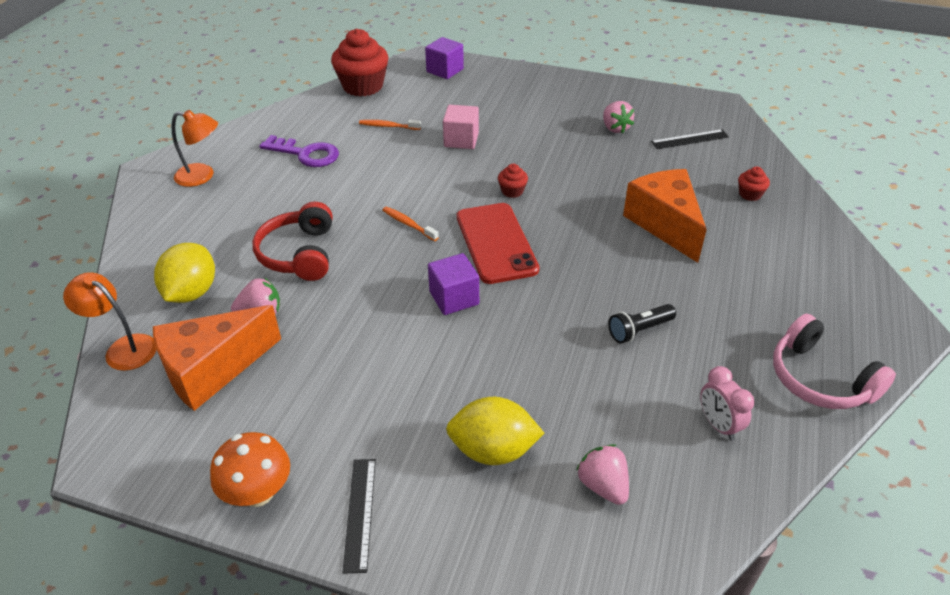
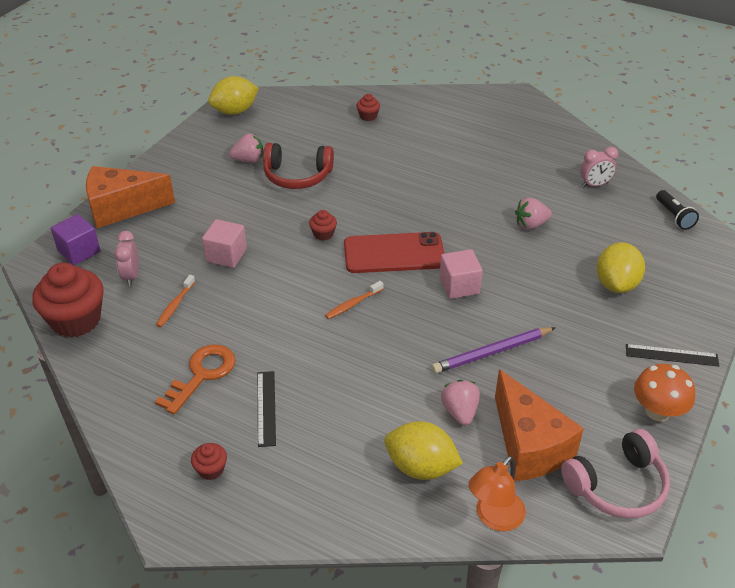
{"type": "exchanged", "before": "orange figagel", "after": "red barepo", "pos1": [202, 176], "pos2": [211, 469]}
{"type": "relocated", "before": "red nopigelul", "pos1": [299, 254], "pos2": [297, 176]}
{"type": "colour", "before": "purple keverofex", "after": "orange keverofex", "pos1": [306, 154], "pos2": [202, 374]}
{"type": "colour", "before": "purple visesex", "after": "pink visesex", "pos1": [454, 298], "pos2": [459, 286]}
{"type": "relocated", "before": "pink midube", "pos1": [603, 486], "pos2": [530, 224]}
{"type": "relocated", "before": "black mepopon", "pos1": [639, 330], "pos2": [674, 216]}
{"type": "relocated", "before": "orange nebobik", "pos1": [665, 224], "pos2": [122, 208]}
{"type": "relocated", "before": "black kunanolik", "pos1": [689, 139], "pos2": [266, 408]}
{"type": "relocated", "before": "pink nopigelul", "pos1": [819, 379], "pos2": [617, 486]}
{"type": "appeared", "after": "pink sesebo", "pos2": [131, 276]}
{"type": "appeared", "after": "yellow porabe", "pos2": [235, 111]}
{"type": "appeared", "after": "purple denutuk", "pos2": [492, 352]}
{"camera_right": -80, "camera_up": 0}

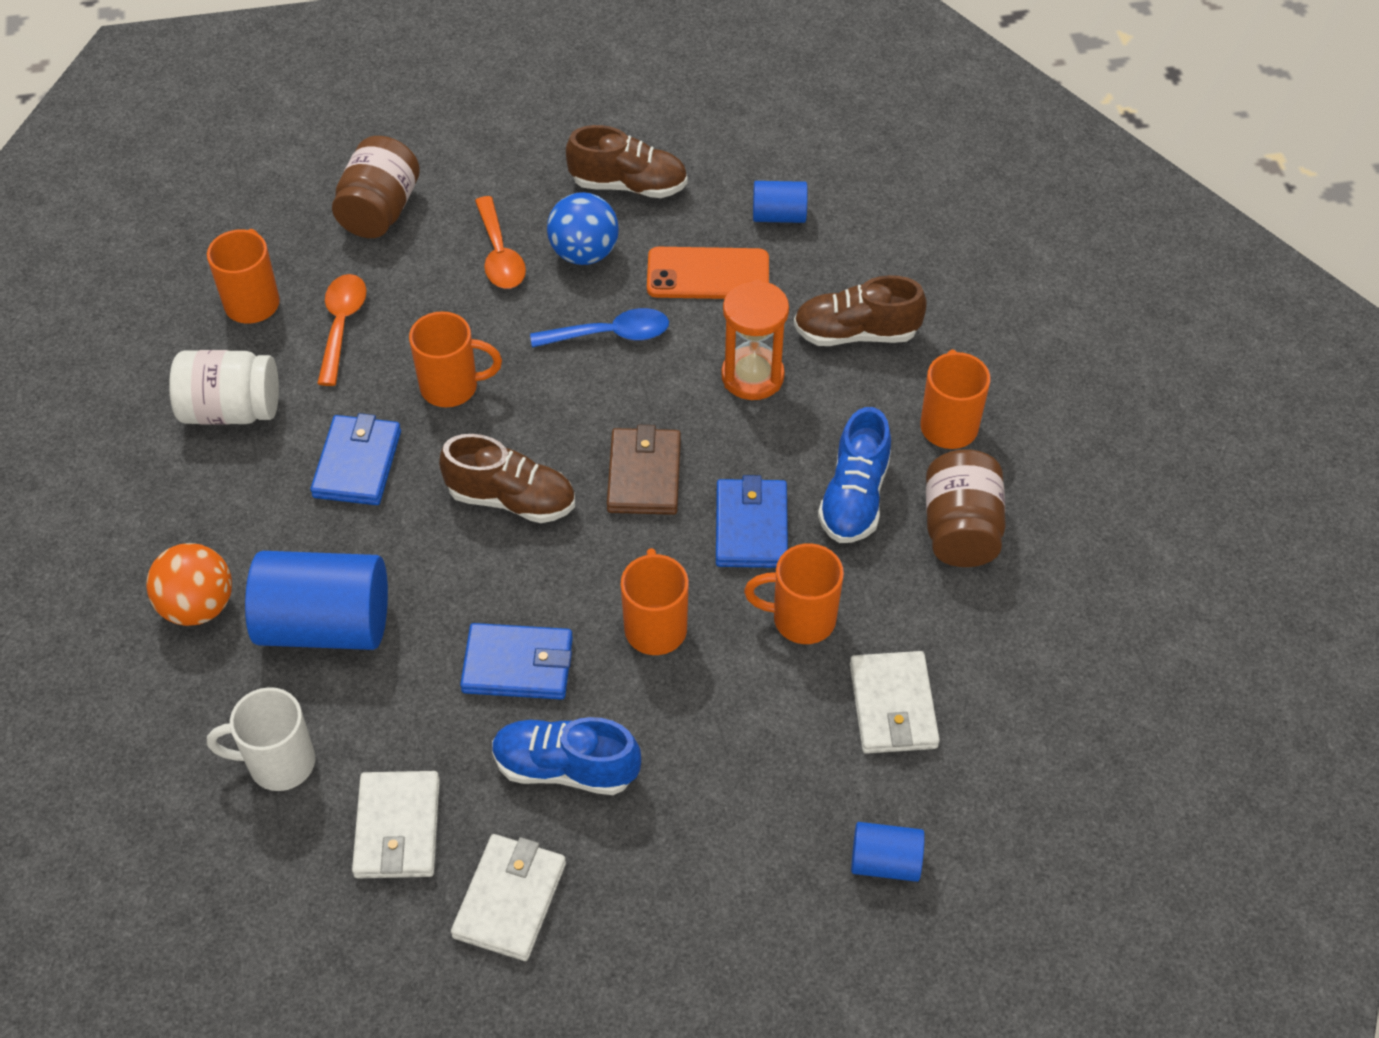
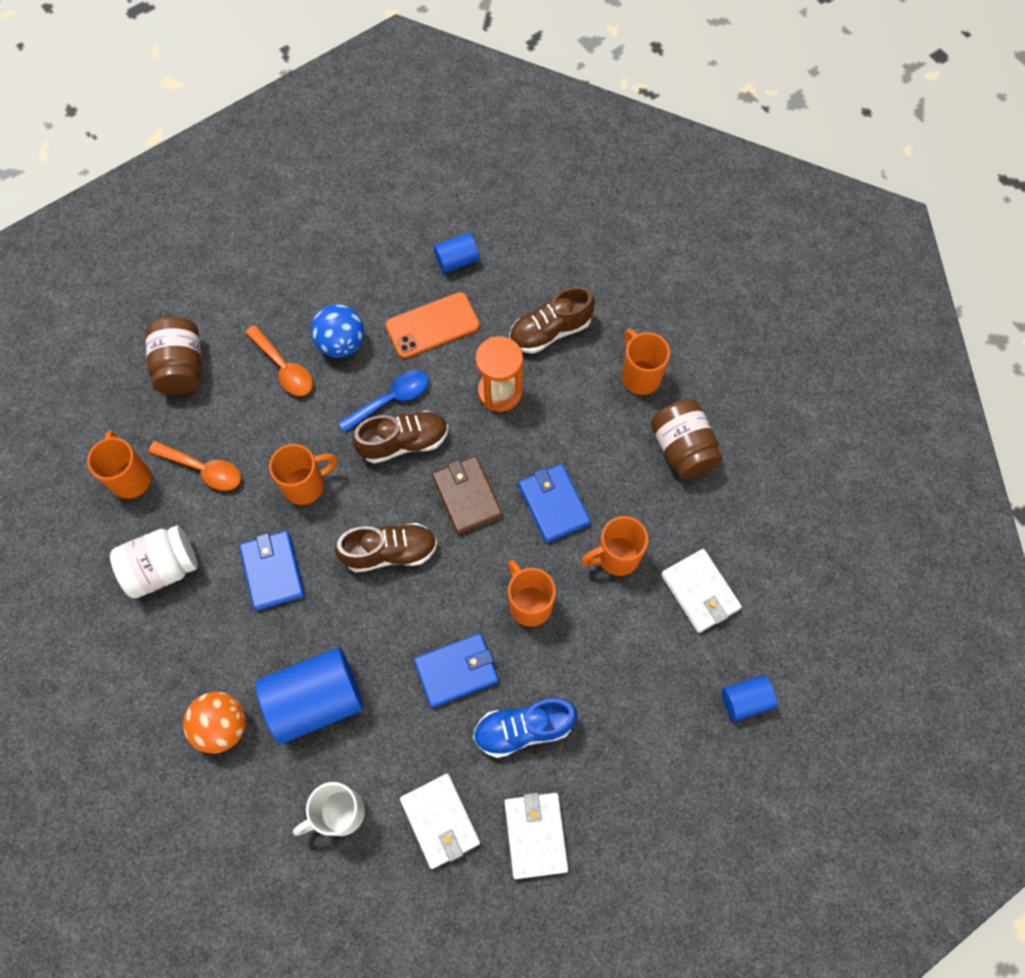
{"type": "spun", "before": "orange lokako", "pos1": [341, 325], "pos2": [203, 469], "turn": 135}
{"type": "relocated", "before": "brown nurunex", "pos1": [628, 185], "pos2": [403, 442]}
{"type": "missing", "before": "blue nurunex", "pos1": [854, 498]}
{"camera_right": -25, "camera_up": 15}

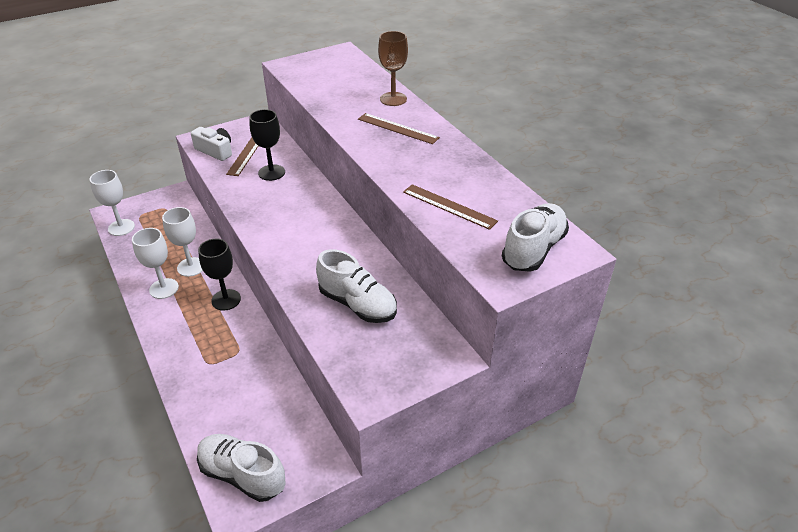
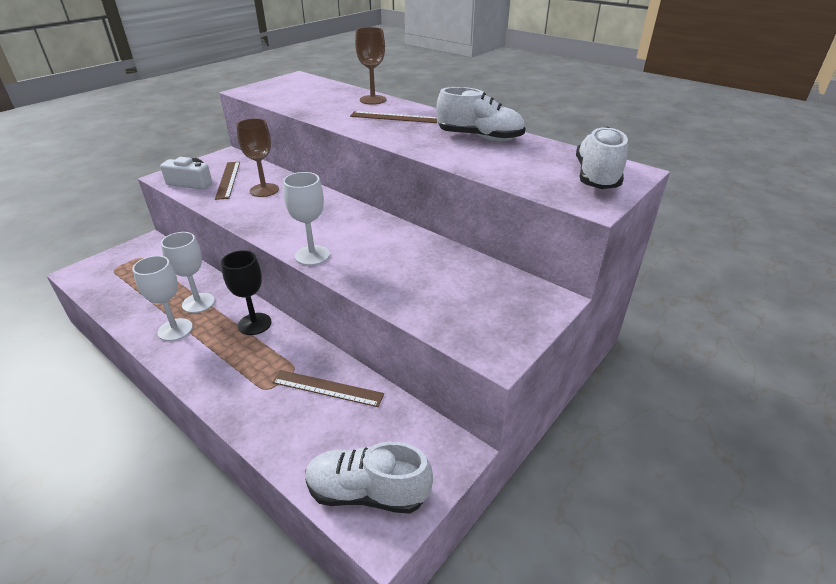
{"type": "relocated", "before": "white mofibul", "pos1": [121, 227], "pos2": [312, 255]}
{"type": "colour", "before": "black mofibul", "after": "brown mofibul", "pos1": [271, 172], "pos2": [264, 190]}
{"type": "relocated", "before": "white nurunex", "pos1": [358, 304], "pos2": [480, 137]}
{"type": "relocated", "before": "brown kunanolik", "pos1": [449, 206], "pos2": [327, 388]}
{"camera_right": -20, "camera_up": -5}

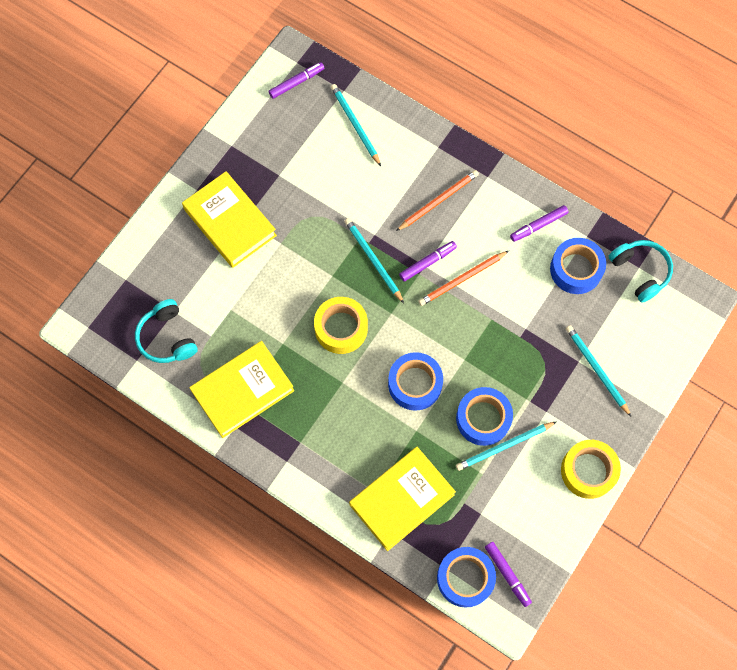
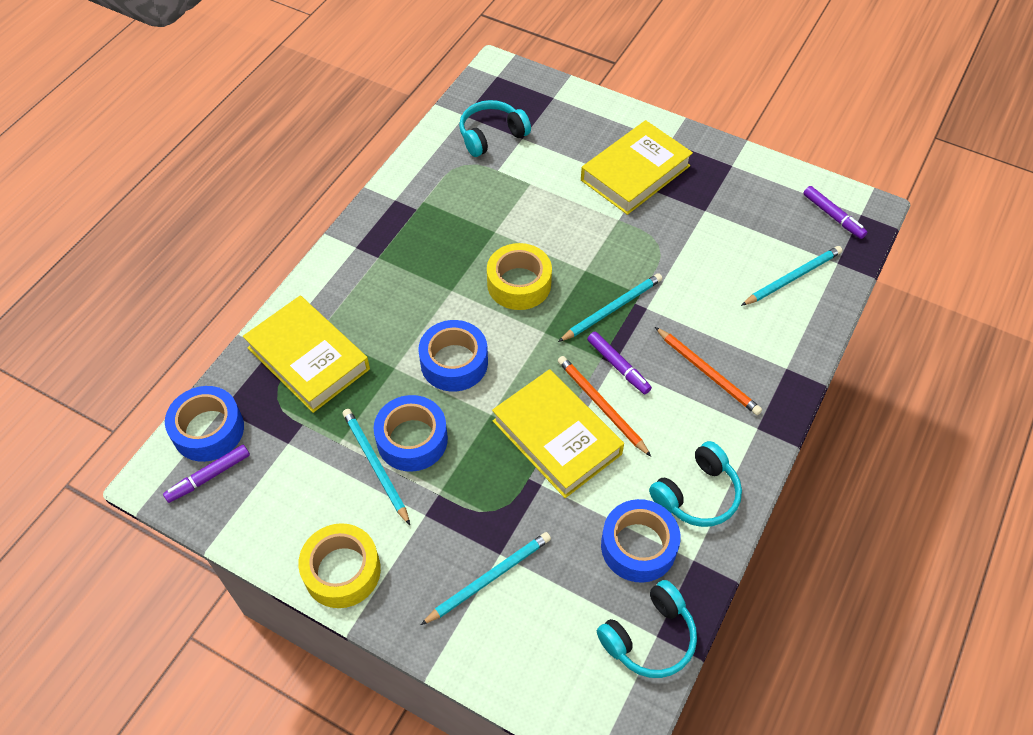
{"type": "relocated", "before": "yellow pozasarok", "pos1": [243, 391], "pos2": [556, 437]}
{"type": "exchanged", "before": "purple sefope", "after": "turquoise nopigelul", "pos1": [538, 225], "pos2": [697, 494]}
{"camera_right": 85, "camera_up": -15}

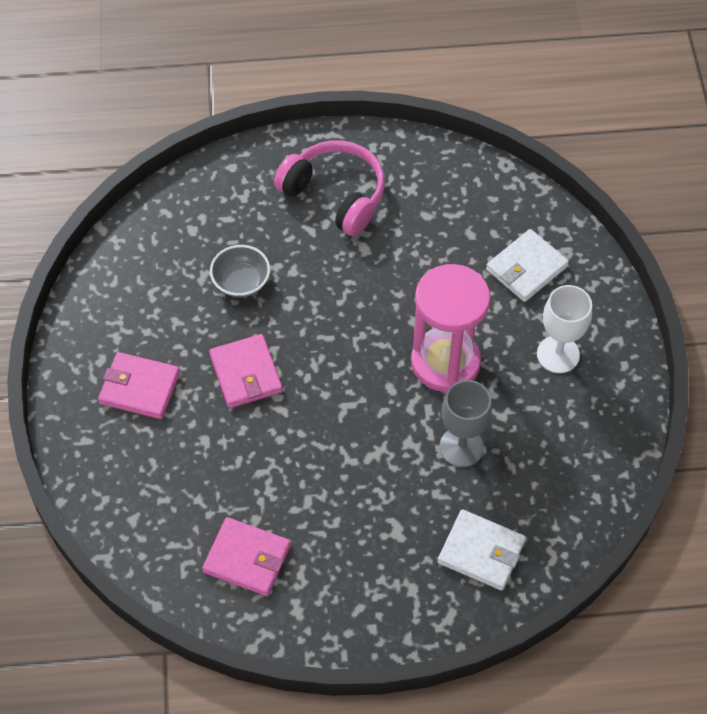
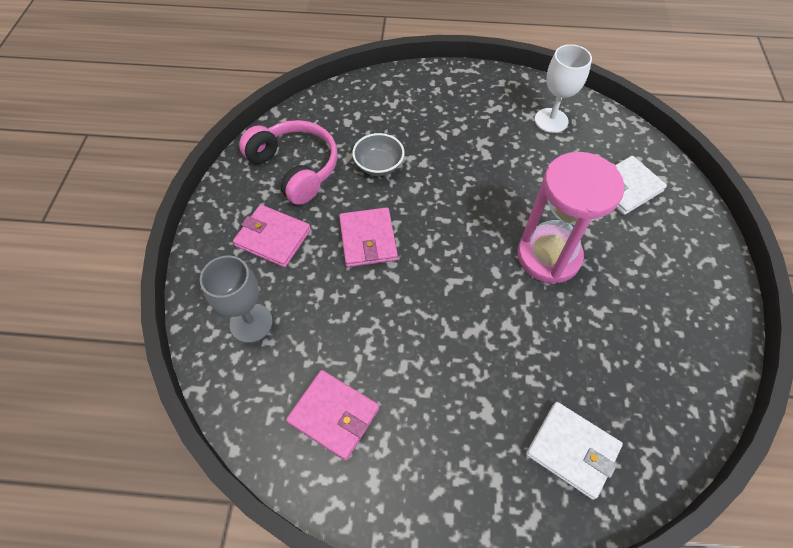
{"type": "relocated", "before": "pink nopigelul", "pos1": [335, 195], "pos2": [295, 168]}
{"type": "relocated", "before": "grey mofibul", "pos1": [461, 447], "pos2": [251, 323]}
{"type": "relocated", "before": "white mofibul", "pos1": [558, 354], "pos2": [551, 120]}
{"camera_right": 10, "camera_up": 0}

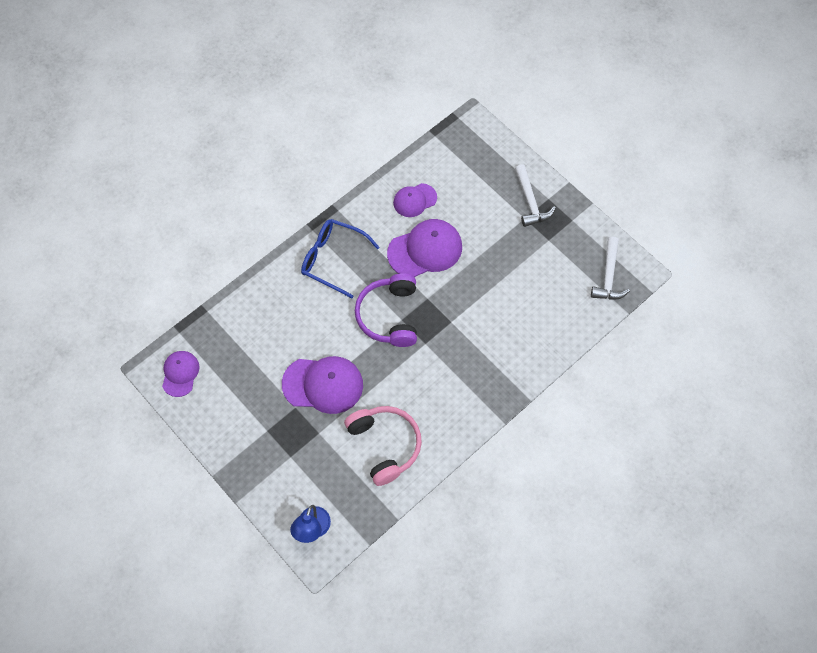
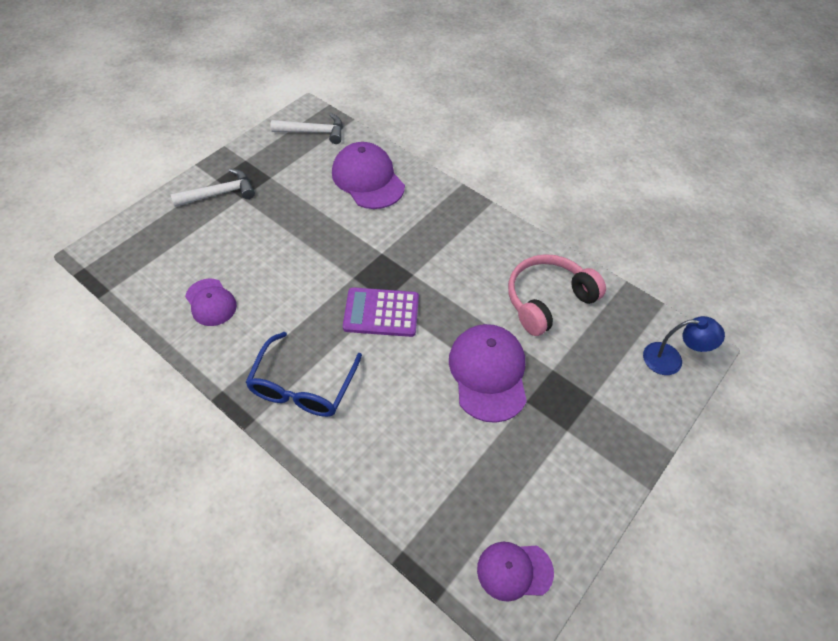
{"type": "exchanged", "before": "purple nopigelul", "after": "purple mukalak", "pos1": [389, 316], "pos2": [381, 312]}
{"type": "relocated", "before": "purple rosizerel", "pos1": [425, 250], "pos2": [368, 179]}
{"camera_right": -100, "camera_up": -10}

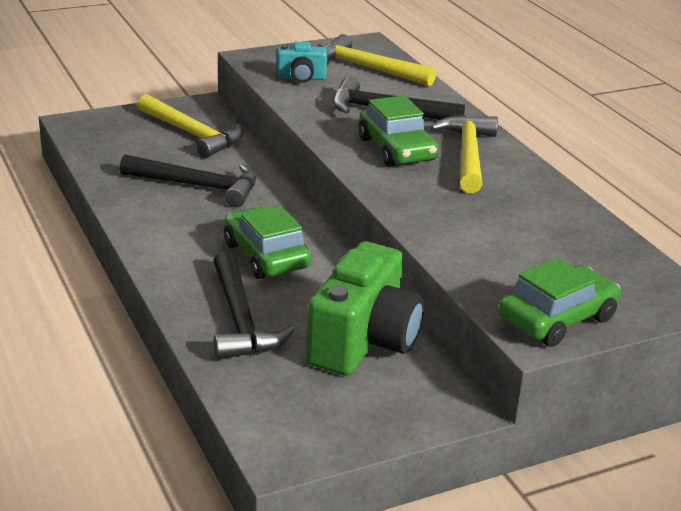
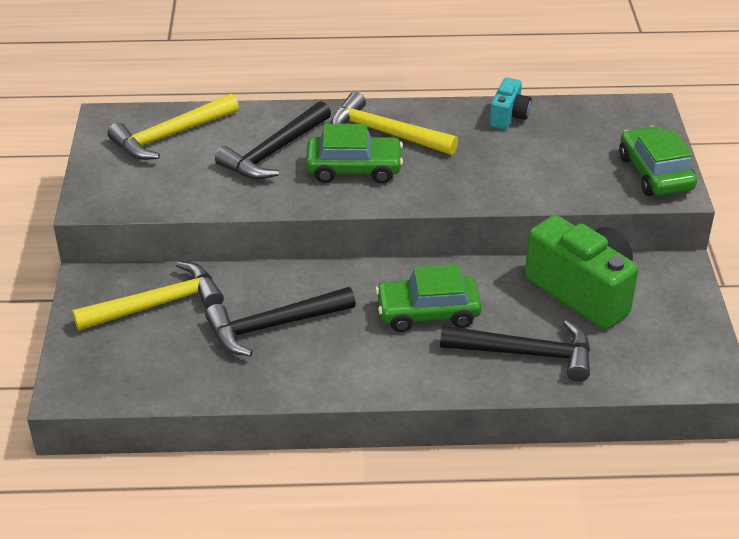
{"type": "spun", "before": "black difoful", "pos1": [197, 186], "pos2": [274, 326], "turn": -150}
{"type": "relocated", "before": "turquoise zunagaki", "pos1": [301, 78], "pos2": [509, 116]}
{"camera_right": -65, "camera_up": 10}

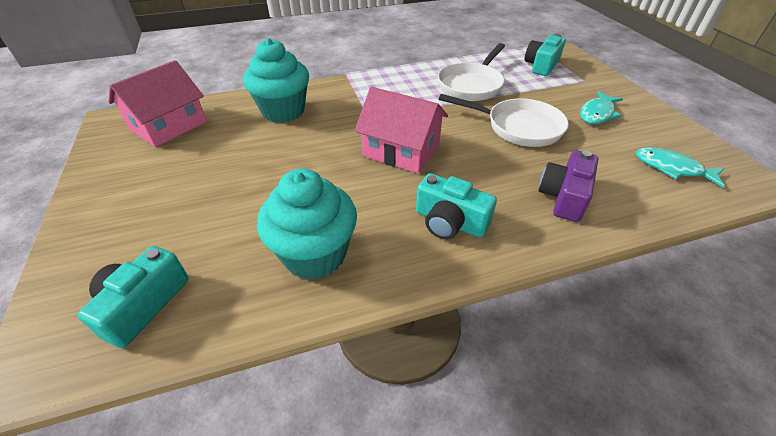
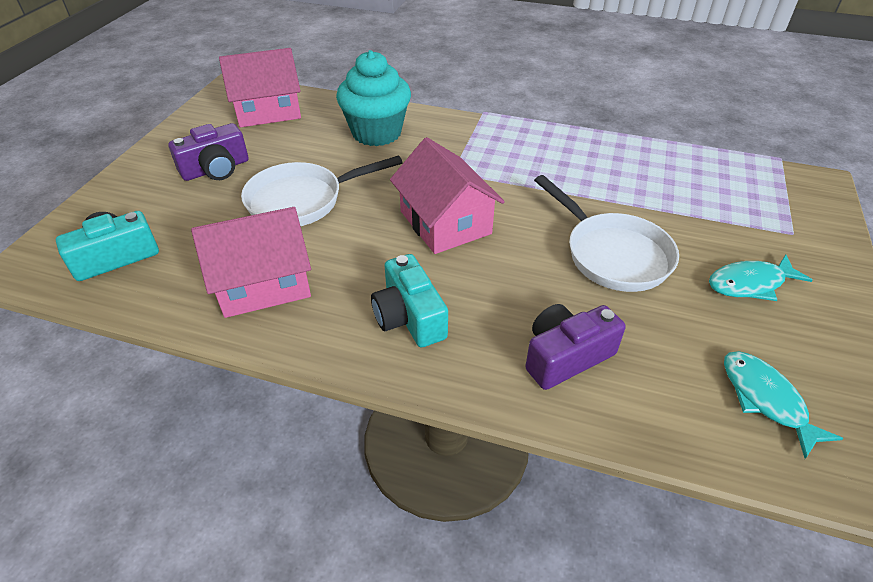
{"type": "exchanged", "before": "turquoise barepo", "after": "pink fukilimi", "pos1": [315, 254], "pos2": [263, 283]}
{"type": "relocated", "before": "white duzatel", "pos1": [471, 85], "pos2": [302, 200]}
{"type": "missing", "before": "turquoise zunagaki", "pos1": [541, 65]}
{"type": "appeared", "after": "purple zunagaki", "pos2": [216, 169]}
{"camera_right": 35, "camera_up": 0}

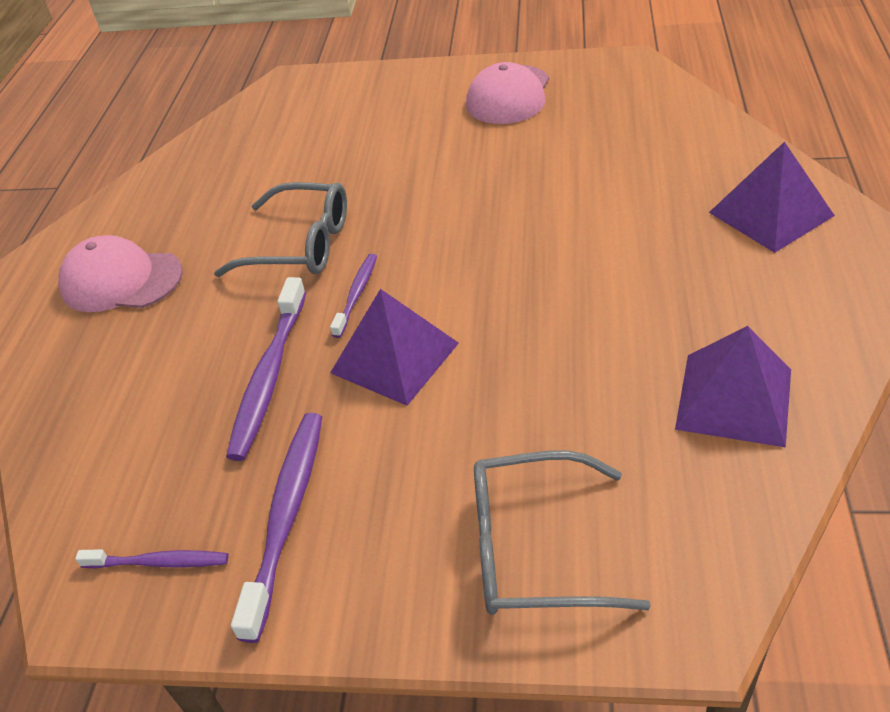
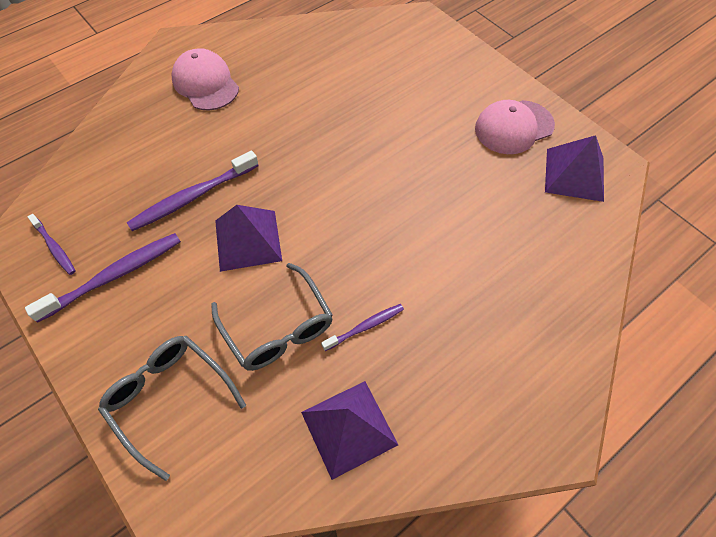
{"type": "relocated", "before": "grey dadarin", "pos1": [300, 245], "pos2": [278, 328]}
{"type": "relocated", "before": "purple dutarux", "pos1": [356, 294], "pos2": [365, 327]}
{"type": "relocated", "before": "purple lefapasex", "pos1": [771, 214], "pos2": [574, 174]}
{"camera_right": 40, "camera_up": 15}

